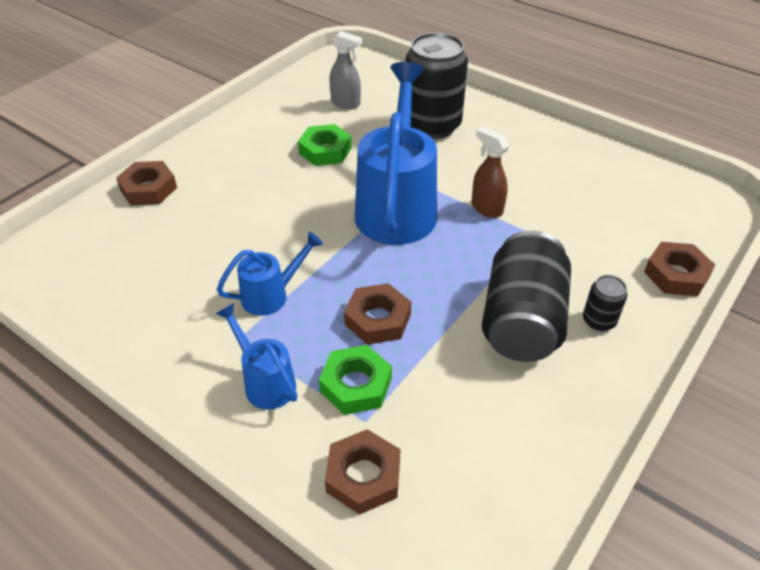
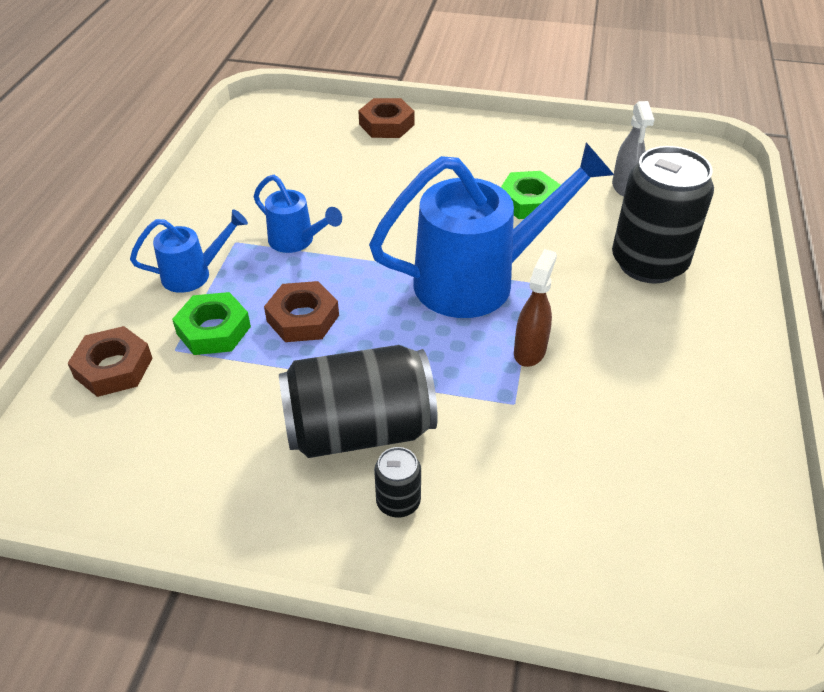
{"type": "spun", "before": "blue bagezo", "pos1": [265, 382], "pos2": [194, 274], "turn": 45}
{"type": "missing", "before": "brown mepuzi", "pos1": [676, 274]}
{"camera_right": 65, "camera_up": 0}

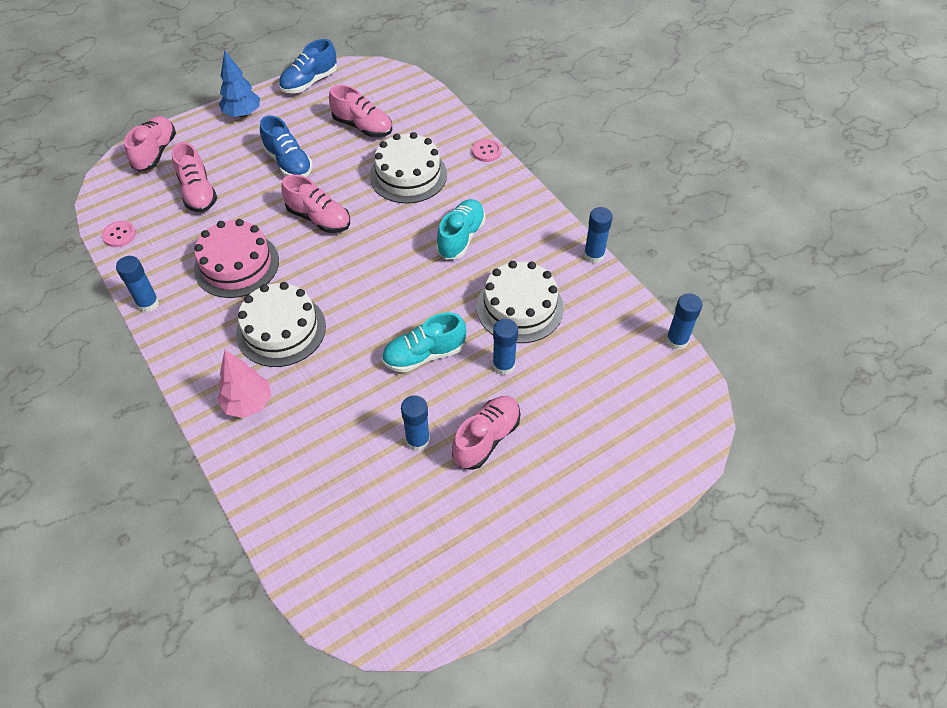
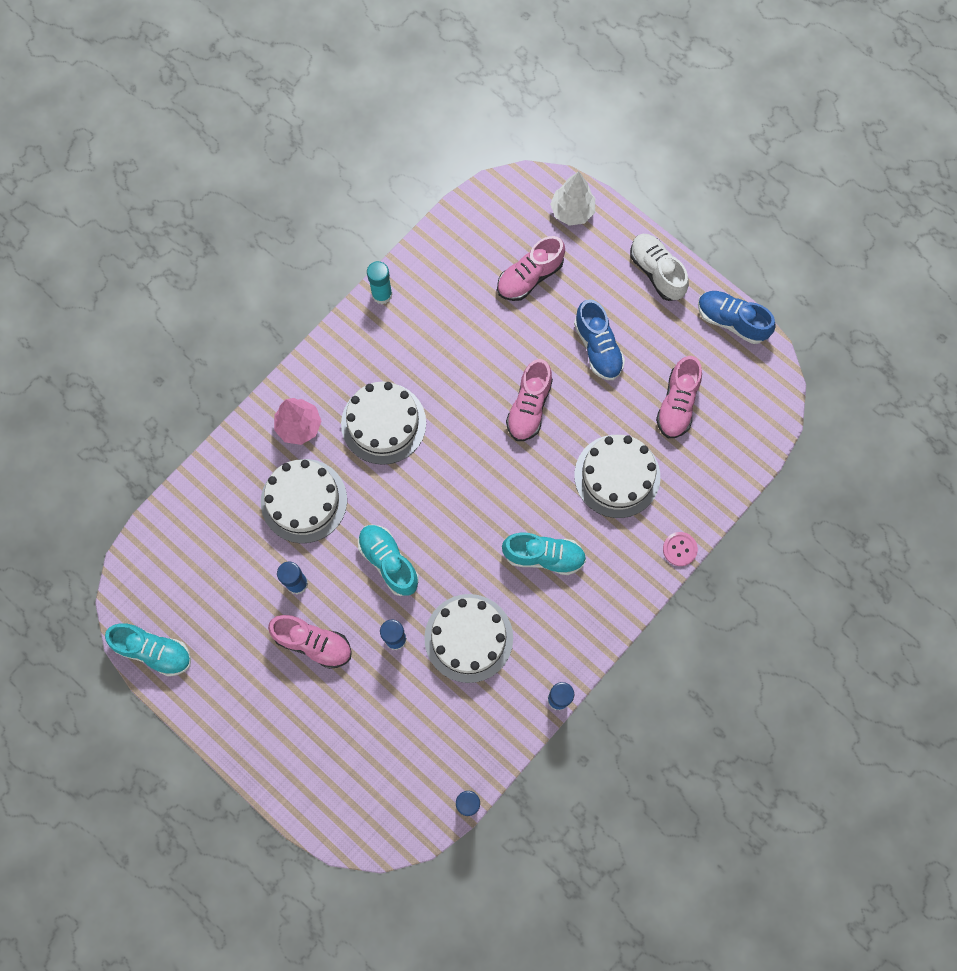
{"type": "missing", "before": "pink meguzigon", "pos1": [119, 235]}
{"type": "colour", "before": "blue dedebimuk", "after": "turquoise dedebimuk", "pos1": [148, 303], "pos2": [382, 294]}
{"type": "exchanged", "before": "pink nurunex", "after": "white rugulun", "pos1": [155, 152], "pos2": [572, 211]}
{"type": "missing", "before": "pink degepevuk", "pos1": [236, 264]}
{"type": "exchanged", "before": "blue rugulun", "after": "white nurunex", "pos1": [243, 114], "pos2": [656, 272]}
{"type": "spun", "before": "blue nurunex", "pos1": [288, 163], "pos2": [597, 347], "turn": -60}
{"type": "appeared", "after": "turquoise nurunex", "pos2": [154, 651]}
{"type": "appeared", "after": "white degepevuk", "pos2": [304, 501]}
{"camera_right": 75, "camera_up": 20}

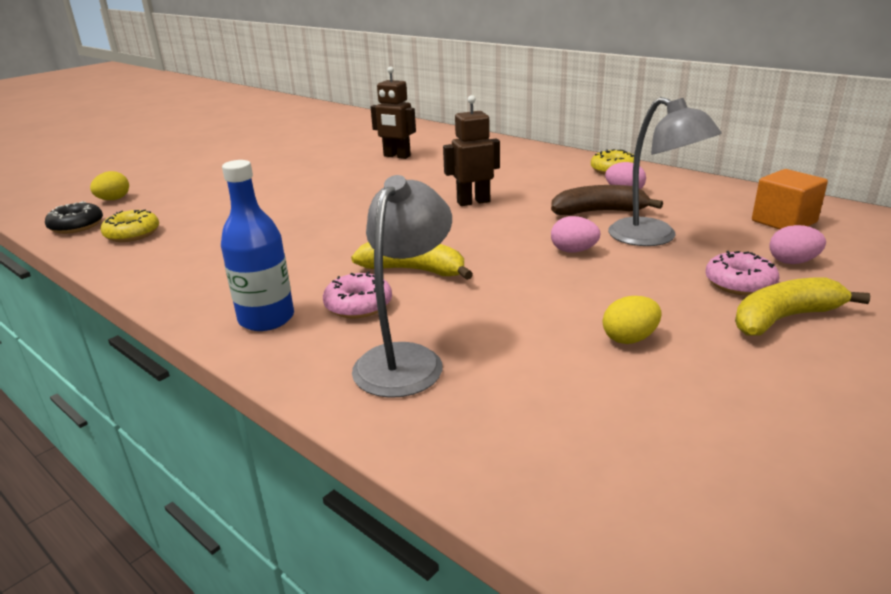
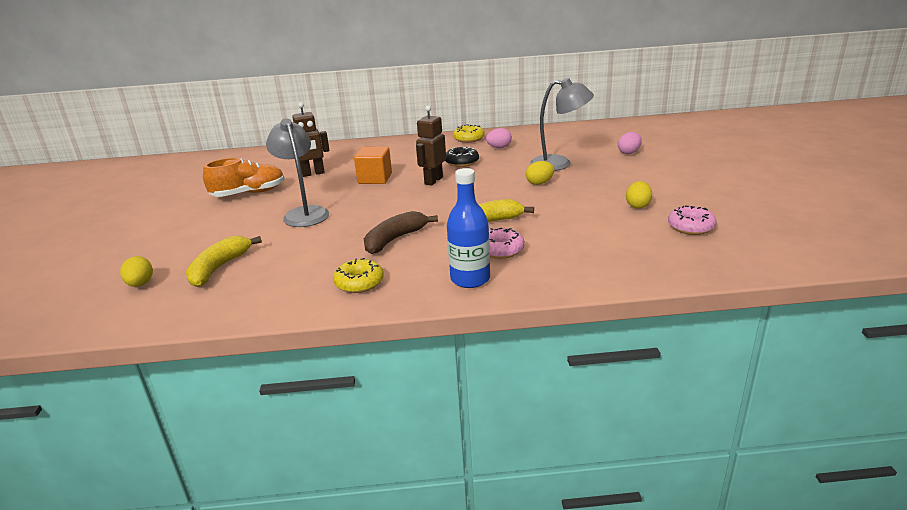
{"type": "relocated", "before": "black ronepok", "pos1": [76, 226], "pos2": [462, 162]}
{"type": "relocated", "before": "yellow ronepok", "pos1": [132, 234], "pos2": [359, 283]}
{"type": "relocated", "before": "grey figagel", "pos1": [406, 359], "pos2": [304, 213]}
{"type": "relocated", "before": "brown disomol", "pos1": [599, 212], "pos2": [395, 239]}
{"type": "colour", "before": "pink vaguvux", "after": "yellow vaguvux", "pos1": [573, 251], "pos2": [539, 183]}
{"type": "relocated", "before": "pink ronepok", "pos1": [739, 283], "pos2": [691, 227]}
{"type": "relocated", "before": "yellow disomol", "pos1": [784, 318], "pos2": [219, 268]}
{"type": "relocated", "before": "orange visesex", "pos1": [784, 222], "pos2": [375, 178]}
{"type": "appeared", "after": "orange nurunex", "pos2": [249, 193]}
{"camera_right": -45, "camera_up": 0}

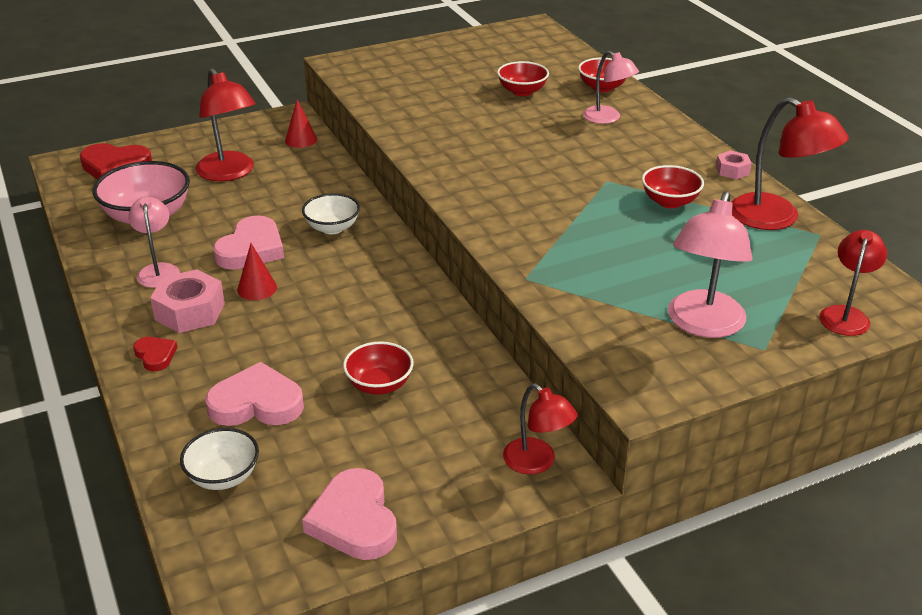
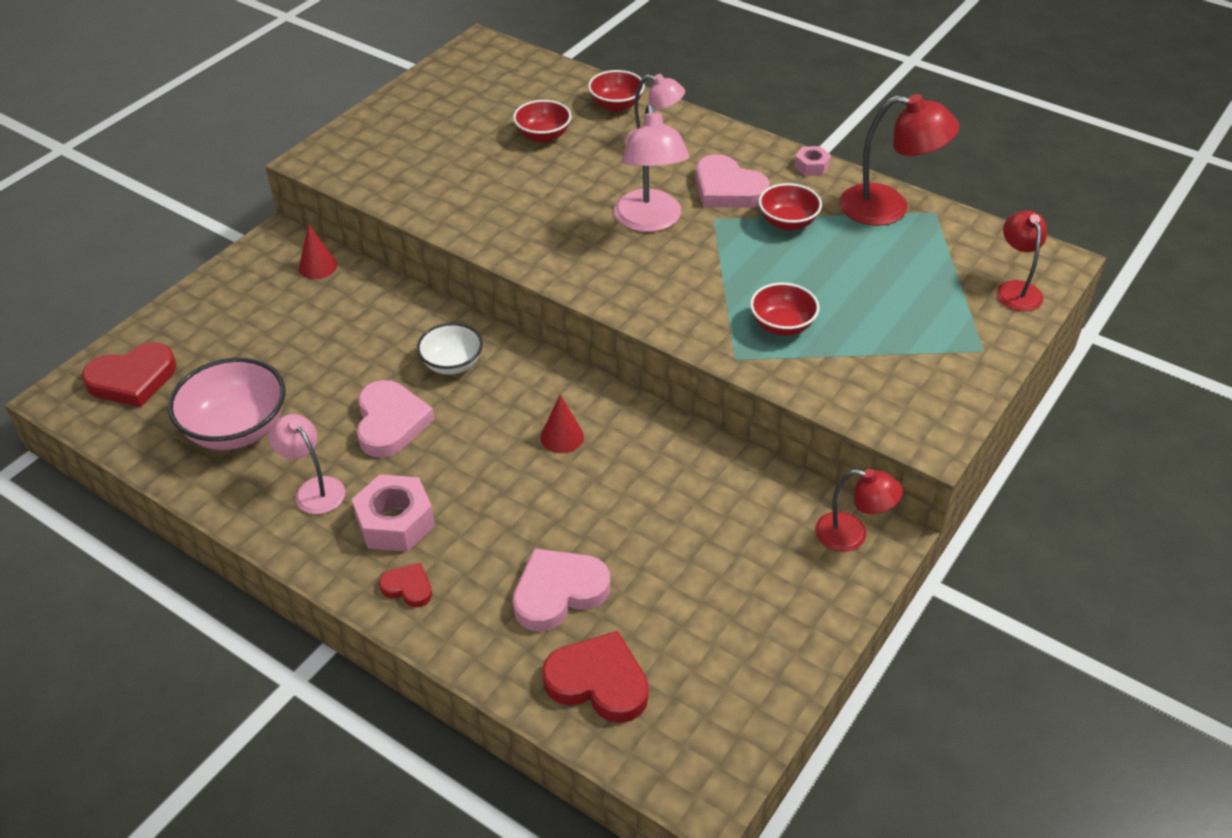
{"type": "exchanged", "before": "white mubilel", "after": "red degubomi", "pos1": [223, 476], "pos2": [598, 682]}
{"type": "missing", "before": "red figagel", "pos1": [230, 173]}
{"type": "relocated", "before": "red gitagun", "pos1": [257, 288], "pos2": [562, 437]}
{"type": "relocated", "before": "pink degubomi", "pos1": [354, 520], "pos2": [727, 189]}
{"type": "relocated", "before": "red mubilel", "pos1": [379, 385], "pos2": [782, 325]}
{"type": "relocated", "before": "pink figagel", "pos1": [702, 325], "pos2": [650, 221]}
{"camera_right": -30, "camera_up": 10}

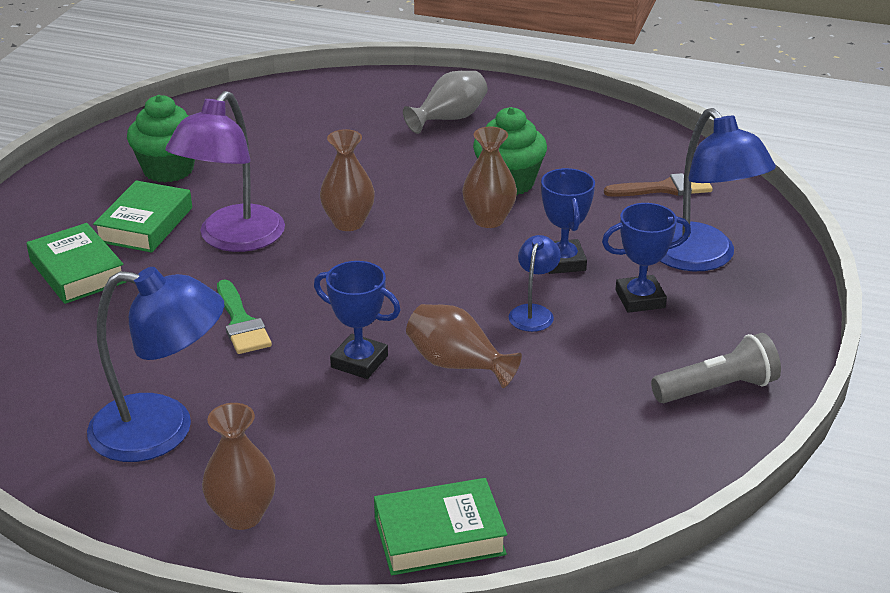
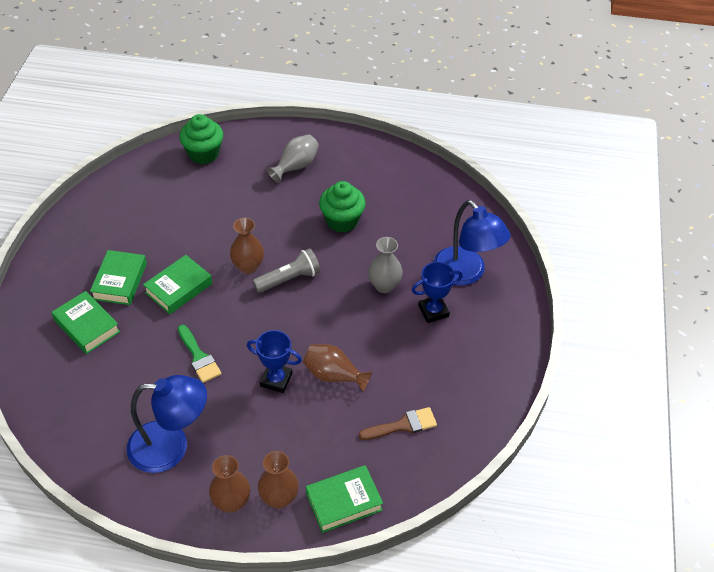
{"type": "relocated", "before": "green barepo", "pos1": [168, 169], "pos2": [203, 154]}
{"type": "exchanged", "before": "purple figagel", "after": "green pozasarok", "pos1": [233, 239], "pos2": [178, 288]}
{"type": "relocated", "before": "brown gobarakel", "pos1": [489, 220], "pos2": [279, 498]}
{"type": "missing", "before": "blue figagel", "pos1": [533, 312]}
{"type": "exchanged", "before": "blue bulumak", "after": "grey gobarakel", "pos1": [563, 262], "pos2": [384, 285]}
{"type": "relocated", "before": "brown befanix", "pos1": [665, 188], "pos2": [403, 425]}
{"type": "relocated", "before": "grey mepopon", "pos1": [717, 388], "pos2": [289, 279]}
{"camera_right": -10, "camera_up": 15}

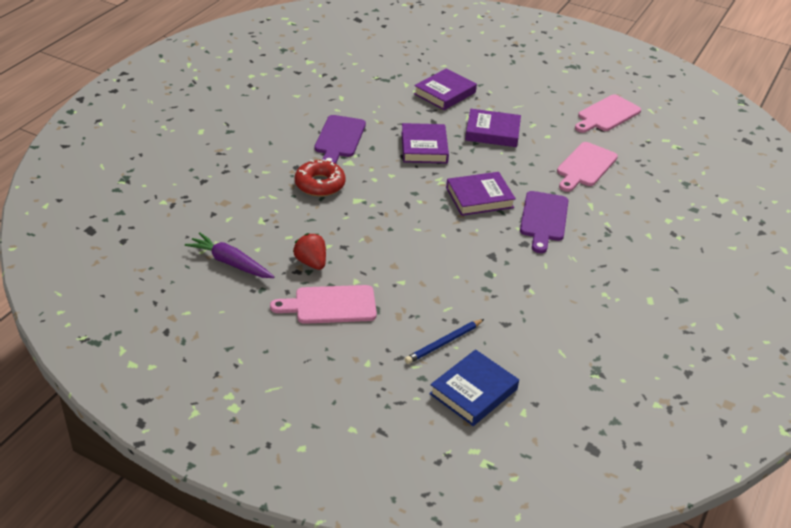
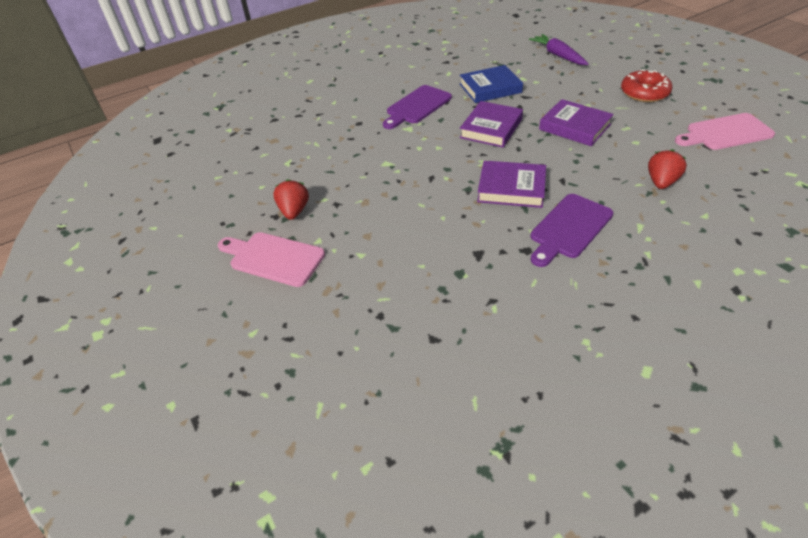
{"type": "relocated", "before": "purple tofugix", "pos1": [230, 263], "pos2": [558, 55]}
{"type": "relocated", "before": "red ronepok", "pos1": [320, 184], "pos2": [644, 93]}
{"type": "missing", "before": "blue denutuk", "pos1": [444, 343]}
{"type": "missing", "before": "purple pozasarok", "pos1": [445, 93]}
{"type": "relocated", "before": "blue pozasarok", "pos1": [473, 391], "pos2": [490, 88]}
{"type": "exchanged", "before": "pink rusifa", "after": "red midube", "pos1": [585, 166], "pos2": [661, 182]}
{"camera_right": 35, "camera_up": 5}

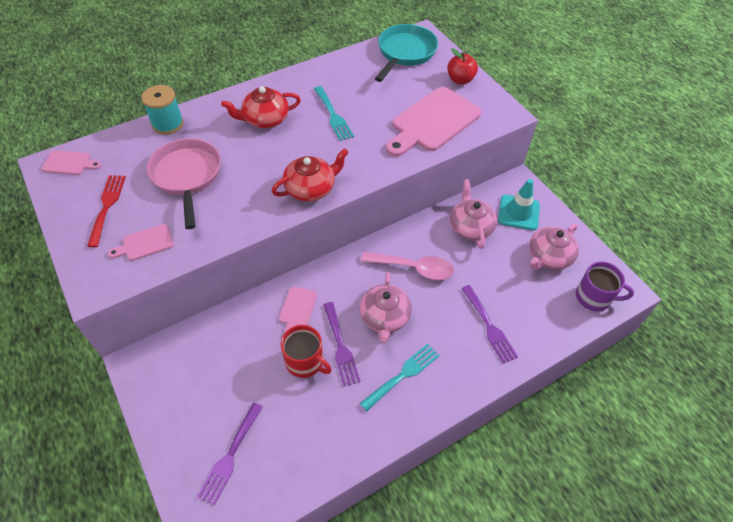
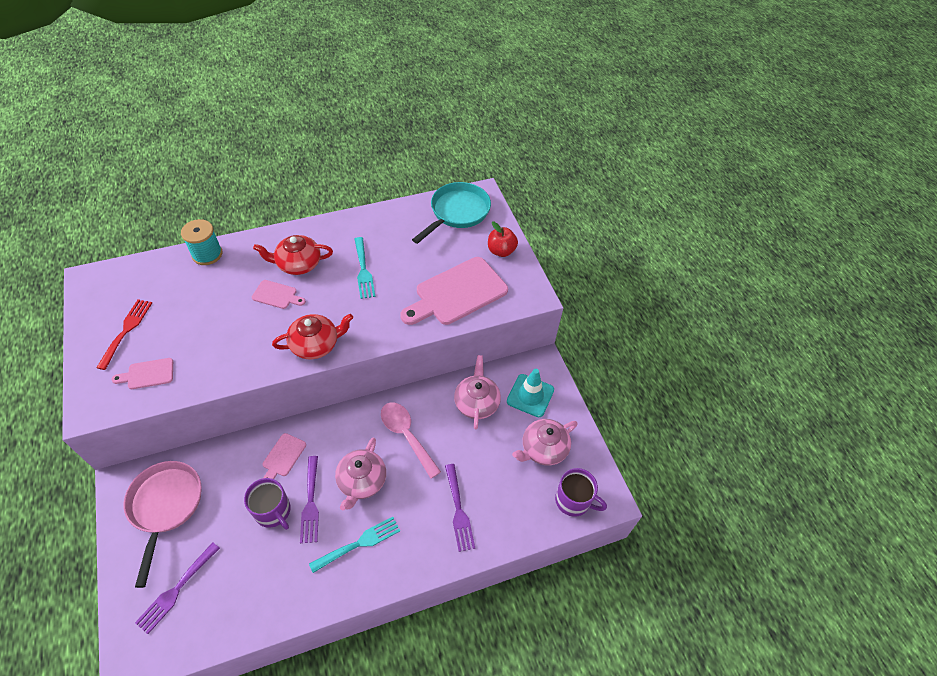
{"type": "relocated", "before": "pink rusifa", "pos1": [69, 163], "pos2": [277, 295]}
{"type": "relocated", "before": "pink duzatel", "pos1": [187, 176], "pos2": [165, 506]}
{"type": "colour", "before": "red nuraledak", "after": "purple nuraledak", "pos1": [305, 361], "pos2": [273, 511]}
{"type": "spun", "before": "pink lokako", "pos1": [413, 268], "pos2": [406, 435], "turn": -150}
{"camera_right": 10, "camera_up": 0}

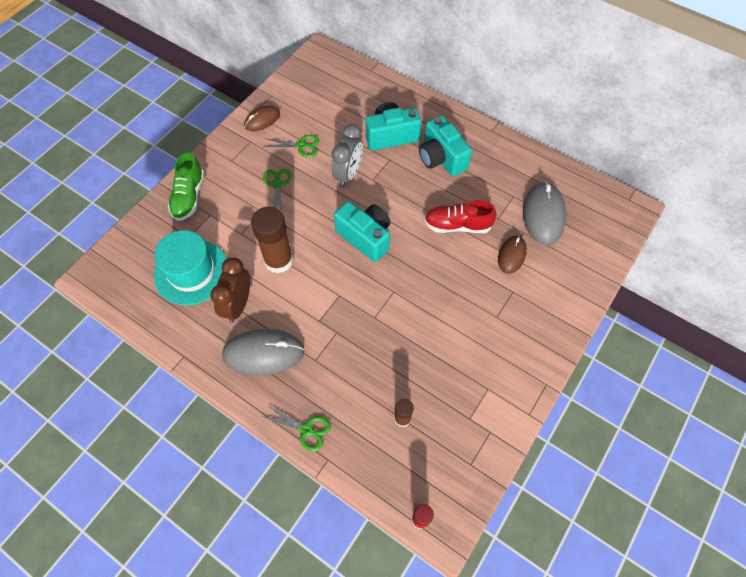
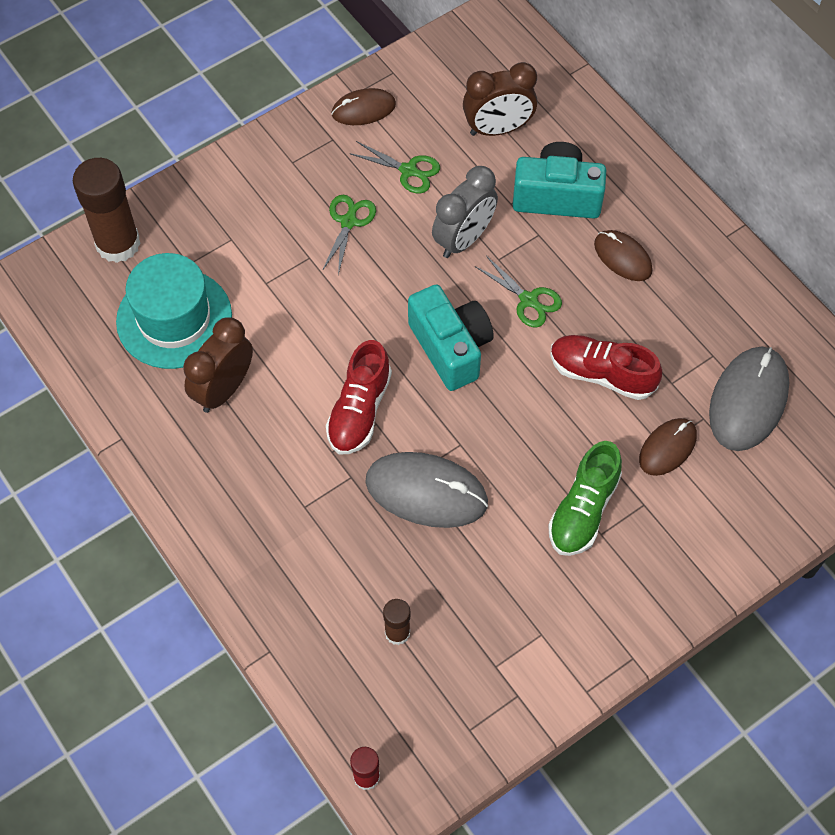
{"type": "relocated", "before": "green nurunex", "pos1": [189, 197], "pos2": [583, 510]}
{"type": "relocated", "before": "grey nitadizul", "pos1": [263, 353], "pos2": [426, 492]}
{"type": "relocated", "before": "brown dedebimuk", "pos1": [278, 260], "pos2": [118, 244]}
{"type": "relocated", "before": "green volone", "pos1": [306, 429], "pos2": [528, 300]}
{"type": "exchanged", "before": "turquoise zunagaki", "after": "brown nitadizul", "pos1": [441, 158], "pos2": [622, 257]}
{"type": "appeared", "after": "red nurunex", "pos2": [359, 411]}
{"type": "appeared", "after": "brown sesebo", "pos2": [498, 129]}
{"camera_right": 20, "camera_up": 0}

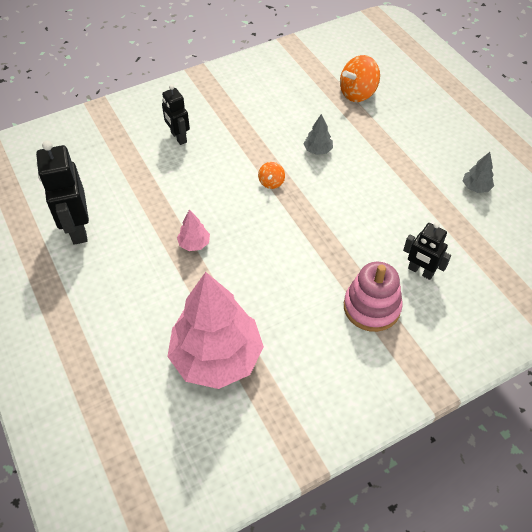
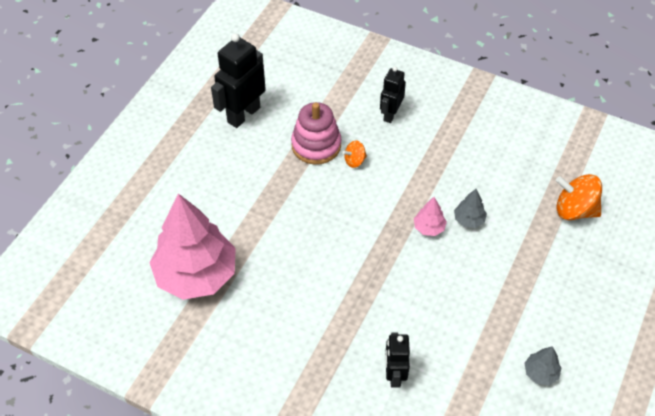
{"type": "relocated", "before": "pink rugulun", "pos1": [194, 243], "pos2": [429, 228]}
{"type": "relocated", "before": "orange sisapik", "pos1": [271, 182], "pos2": [354, 161]}
{"type": "relocated", "before": "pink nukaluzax", "pos1": [371, 307], "pos2": [316, 145]}
{"camera_right": 55, "camera_up": 0}

